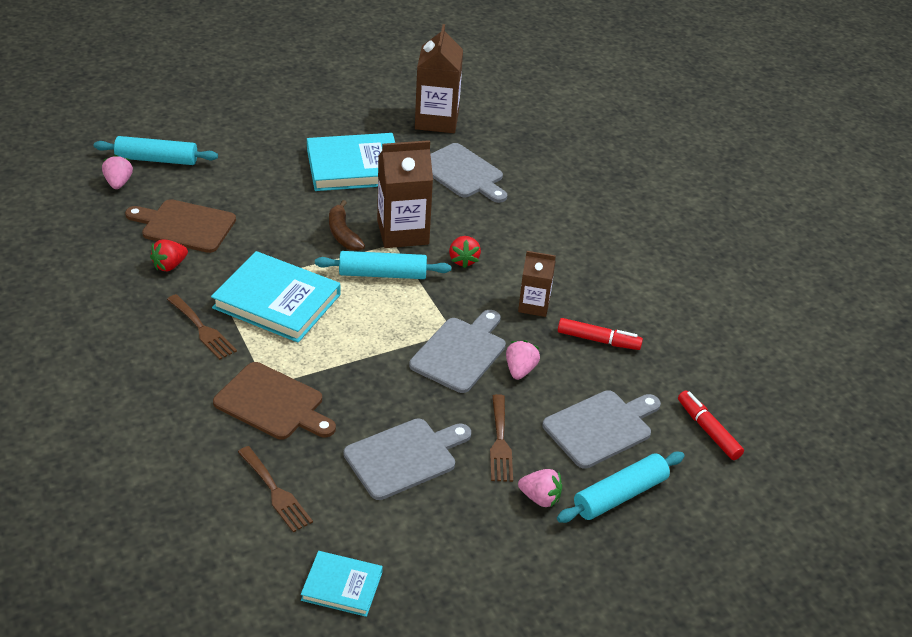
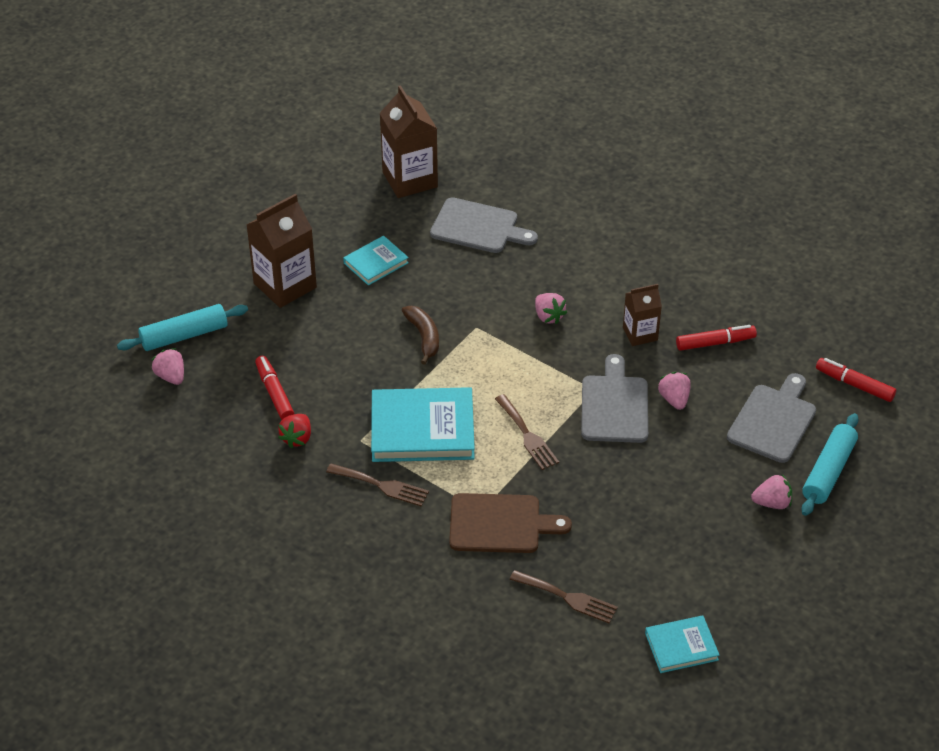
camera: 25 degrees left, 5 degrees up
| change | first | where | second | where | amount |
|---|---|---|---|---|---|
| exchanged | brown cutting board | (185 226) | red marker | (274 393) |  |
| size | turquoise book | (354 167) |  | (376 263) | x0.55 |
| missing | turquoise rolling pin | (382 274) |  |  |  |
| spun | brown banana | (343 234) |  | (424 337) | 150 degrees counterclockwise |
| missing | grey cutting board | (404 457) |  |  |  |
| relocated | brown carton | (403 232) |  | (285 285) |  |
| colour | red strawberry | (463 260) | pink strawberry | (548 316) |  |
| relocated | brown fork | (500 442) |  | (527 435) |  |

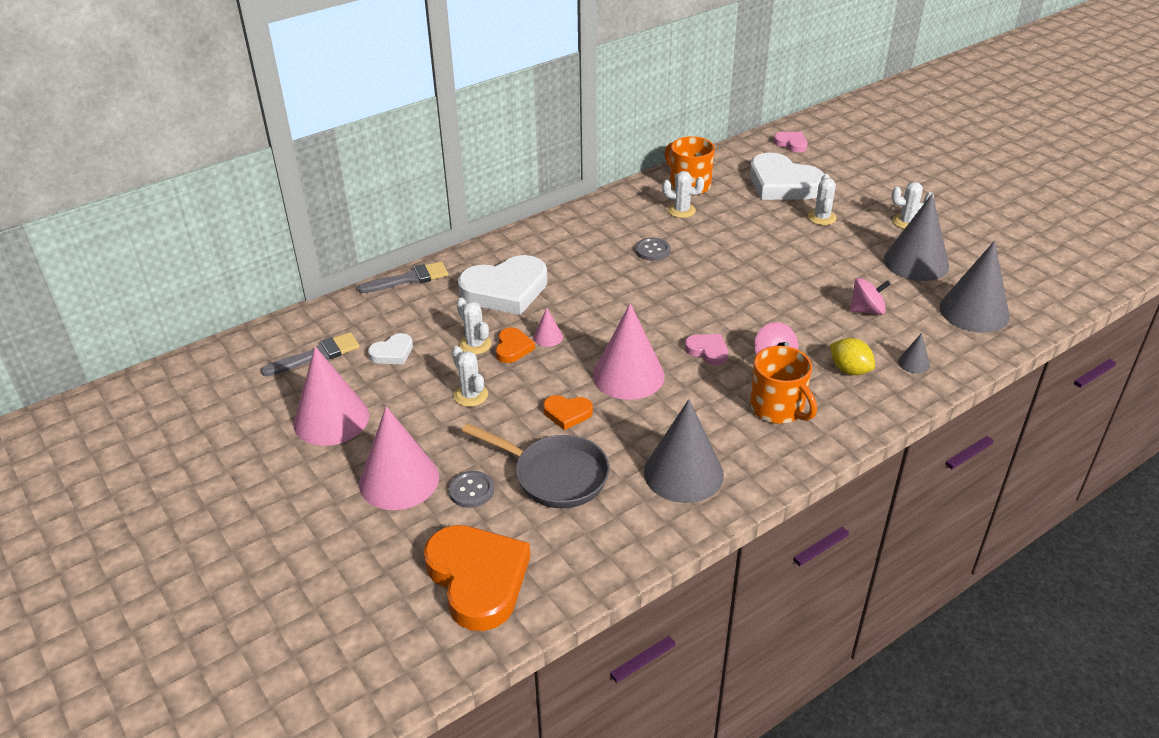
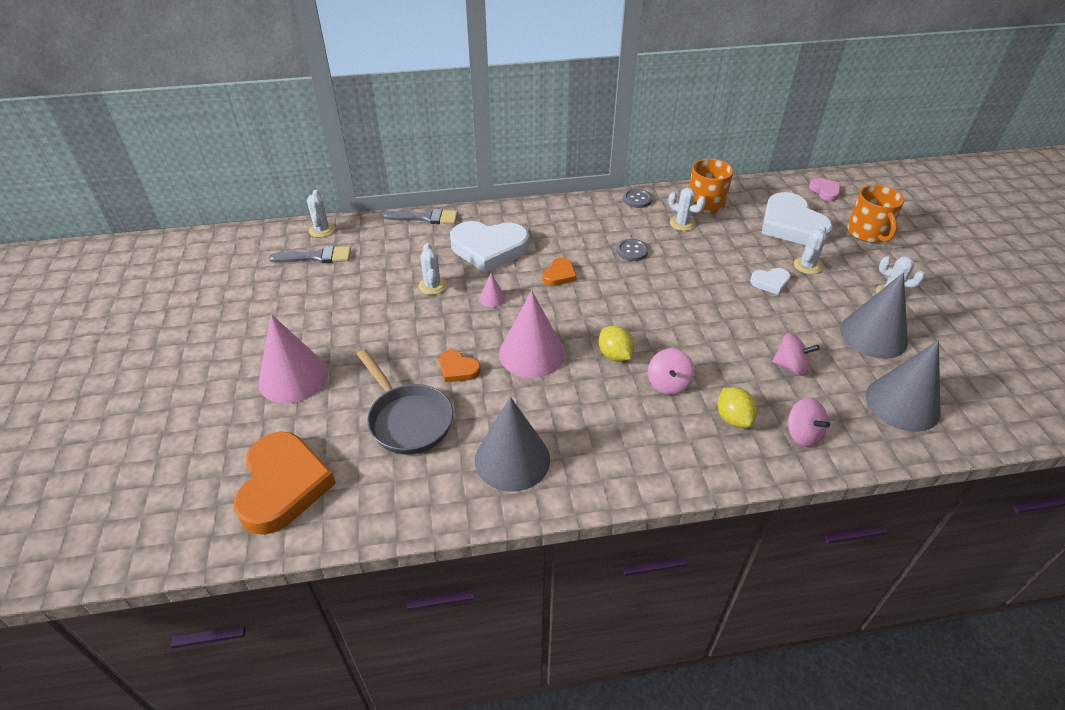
camera: 25 degrees right, 5 degrees up
| change | first | where | second | where | amount |
|---|---|---|---|---|---|
| missing | pink cone | (331 419) |  |  |  |
| relocated | white heart | (392 353) |  | (770 282) |  |
| relocated | grey button | (471 490) |  | (637 199) |  |
| relocated | white cactus | (471 395) |  | (322 230) |  |
| relocated | orange heart | (513 348) |  | (559 275) |  |
| exchanged | pink heart | (708 351) | yellow lemon | (614 355) |  |
| relocated | orange mug | (778 408) |  | (868 233) |  |
| exchanged | grey cone | (914 363) | pink spinning top | (802 434) |  |

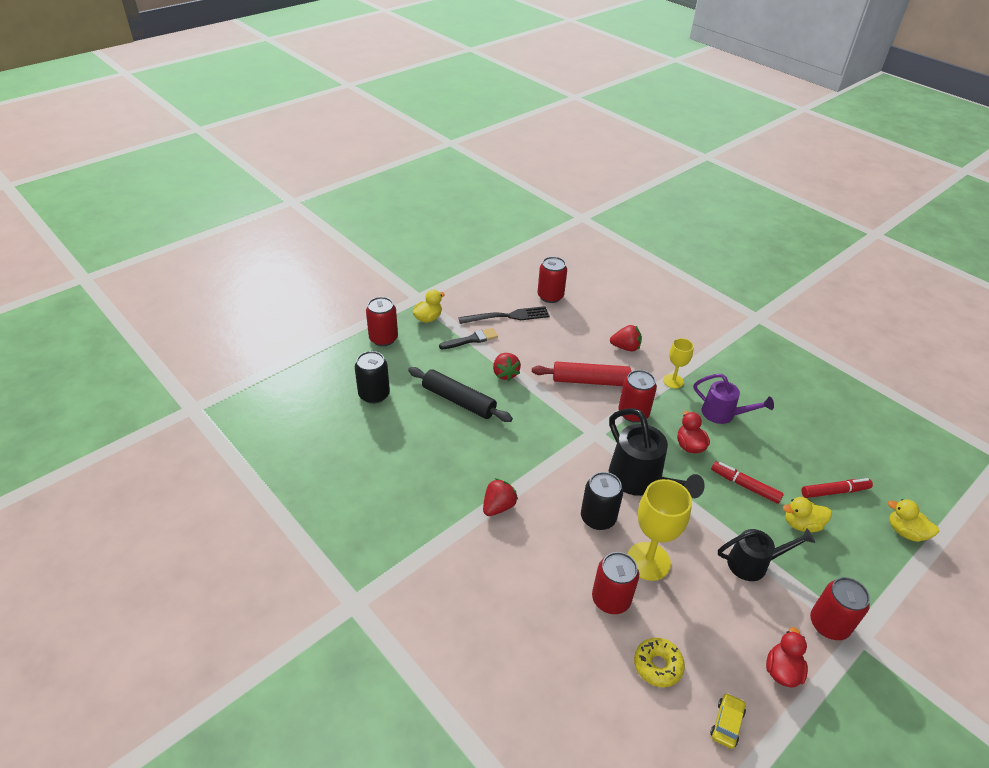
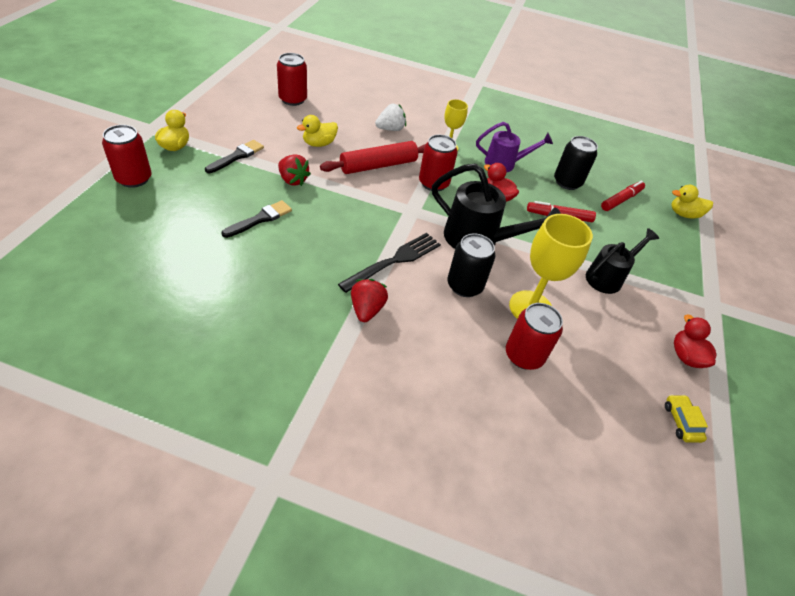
camera: 35 degrees left, 5 degrees up
| change | first | where | second | where | amount |
|---|---|---|---|---|---|
| relocated | black can | (374 394) |  | (567 182) |  |
| exchanged | black rolling pin | (458 401) | black brush | (260 219) |  |
| relocated | black fork | (507 316) |  | (394 261) |  |
| colour | red strawberry | (625 347) | white strawberry | (390 129) |  |
| missing | yellow donut | (657 665) |  |  |  |
| relocated | yellow duck | (801 524) |  | (319 144) |  |
| missing | red can | (829 624) |  |  |  |

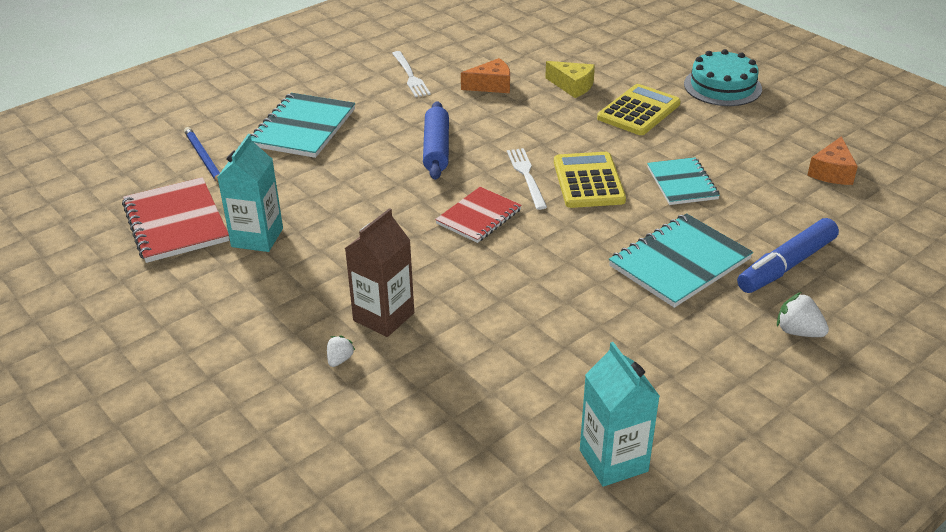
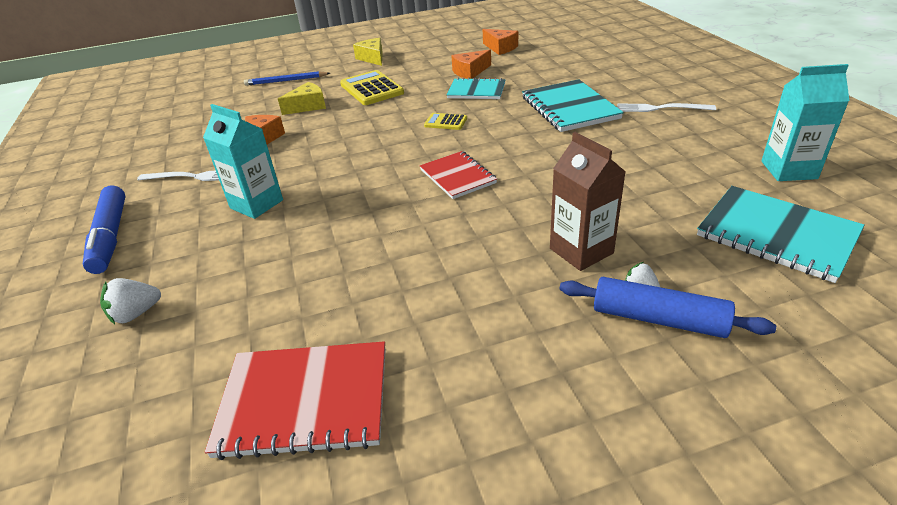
camera: 65 degrees left, 0 degrees up
| change | first | where | second | where | amount |
|---|---|---|---|---|---|
| relocated | blue pencil | (204 158) |  | (286 81) |  |
| relocated | turquoise carton | (257 237) |  | (256 204) |  |
| relocated | turquoise notebook | (303 128) |  | (776 235) |  |
| relocated | blue rolling pin | (436 149) |  | (658 319) |  |
| relocated | white fork | (526 176) |  | (661 108) |  |
| size | yellow calculator | (588 181) |  | (445 122) | x0.53 |
| exchanged | turquoise cake | (722 86) | yellow cheese | (372 58) |  |
| relocated | blue marker | (786 265) |  | (110 237) |  |
| relocated | white strawberry | (798 332) |  | (136 314) |  |
| appeared |  |  | orange cheese | (470 72) |  |

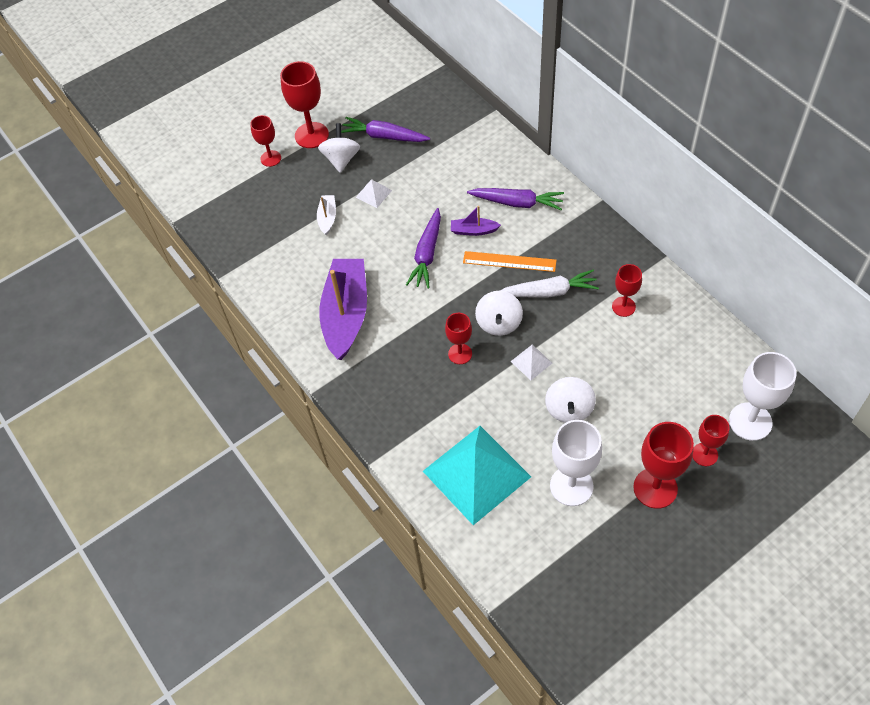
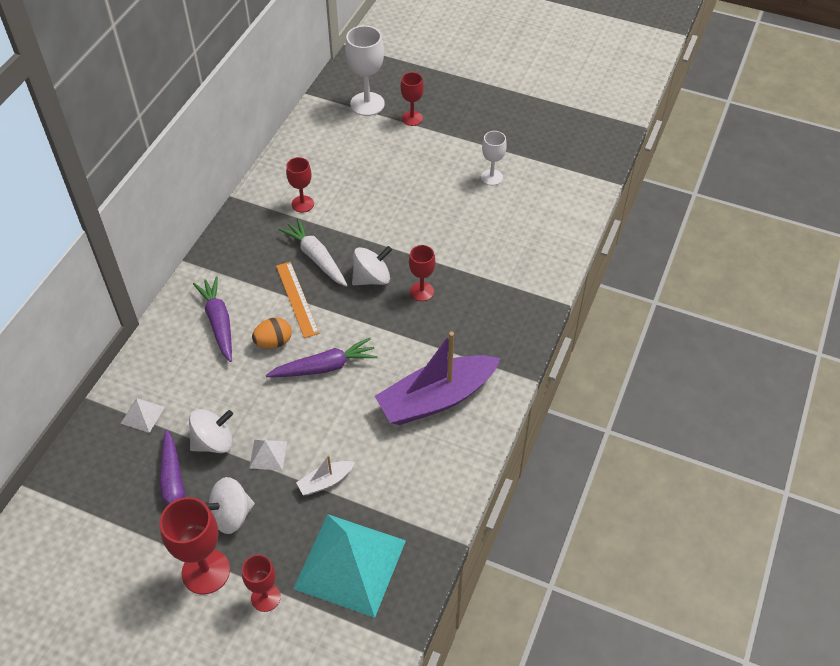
camera: 125 degrees left, 5 degrees down
| change | first | where | second | where | amount |
|---|---|---|---|---|---|
| relocated | turquoise pyramid | (476 474) |  | (350 564) |  |
| exchanged | purple boat | (473 231) | orange egg | (273 342) |  |
| relocated | white pyramid | (531 362) |  | (142 415) |  |
| relocated | white spinning top | (569 409) |  | (214 442) |  |
| size | white goblet | (571 486) |  | (491 177) | x0.60 |
| missing | red goblet | (655 488) |  |  |  |

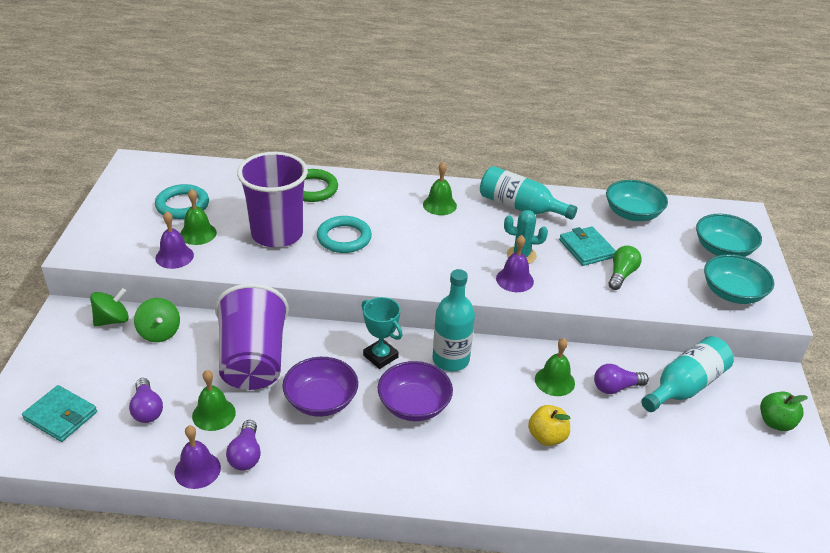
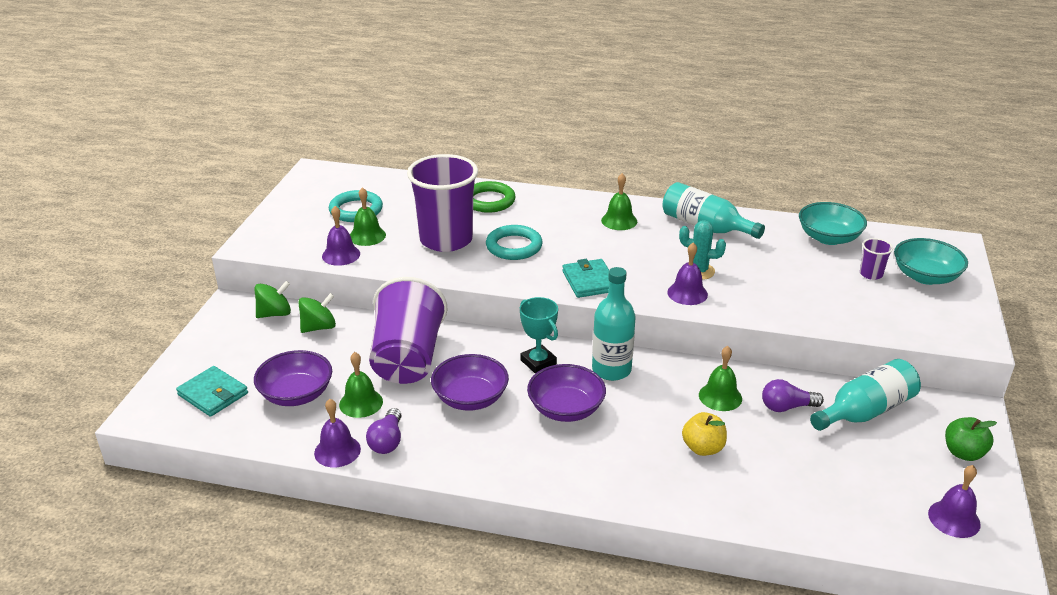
camera: 10 degrees right, 5 degrees down
| change | first | where | second | where | amount |
|---|---|---|---|---|---|
| exchanged | purple light bulb | (147 409) | purple bowl | (296 394) |  |
| spun | green spinning top | (159 332) |  | (319 327) | 105 degrees counterclockwise |
| relocated | turquoise wallet | (586 249) |  | (589 281) |  |
| missing | green light bulb | (621 275) |  |  |  |
| missing | turquoise bowl | (732 293) |  |  |  |
| appeared |  |  | purple cup | (871 274) |  |
| appeared |  |  | purple bell | (954 518) |  |

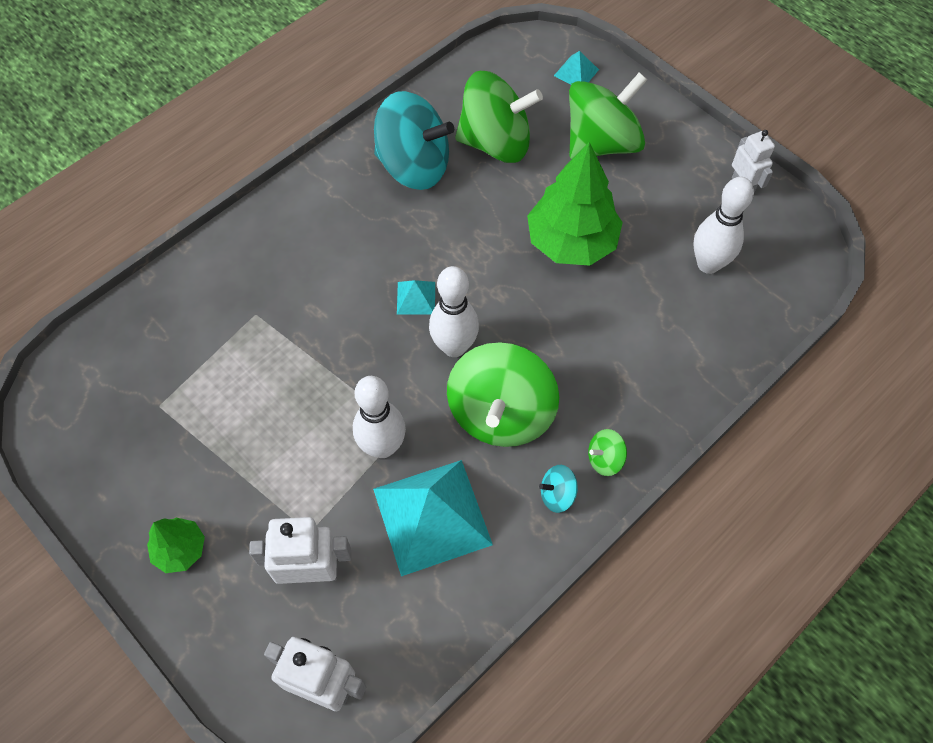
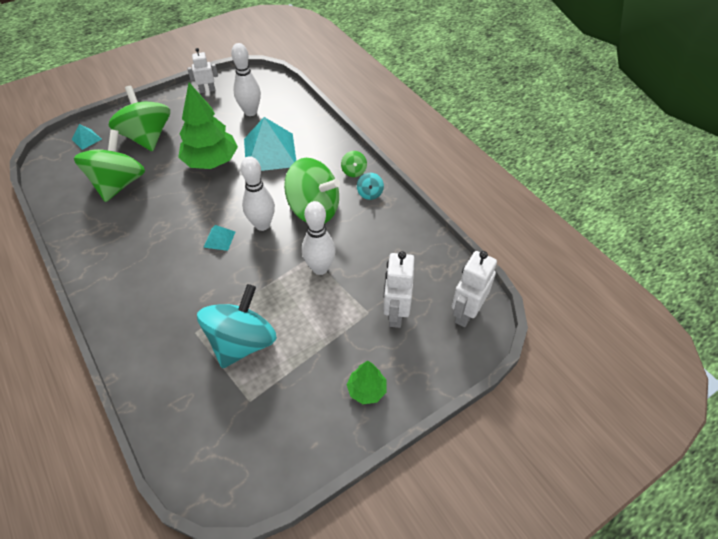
camera: 80 degrees left, 10 degrees down
| change | first | where | second | where | amount |
|---|---|---|---|---|---|
| relocated | turquoise pyramid | (432 516) |  | (270 152) |  |
| relocated | turquoise spinning top | (414 166) |  | (242 342) |  |

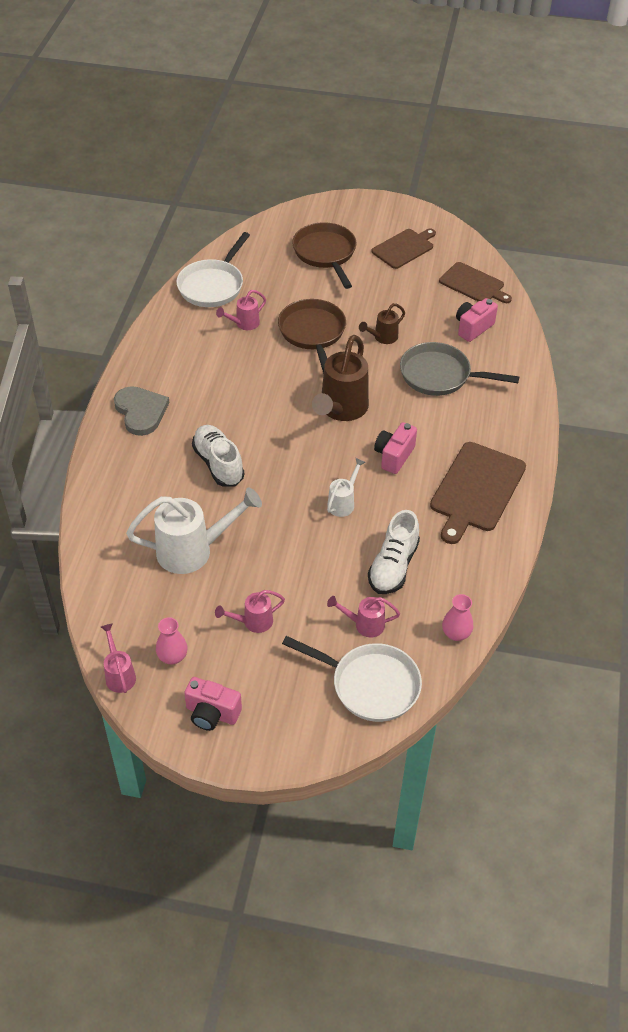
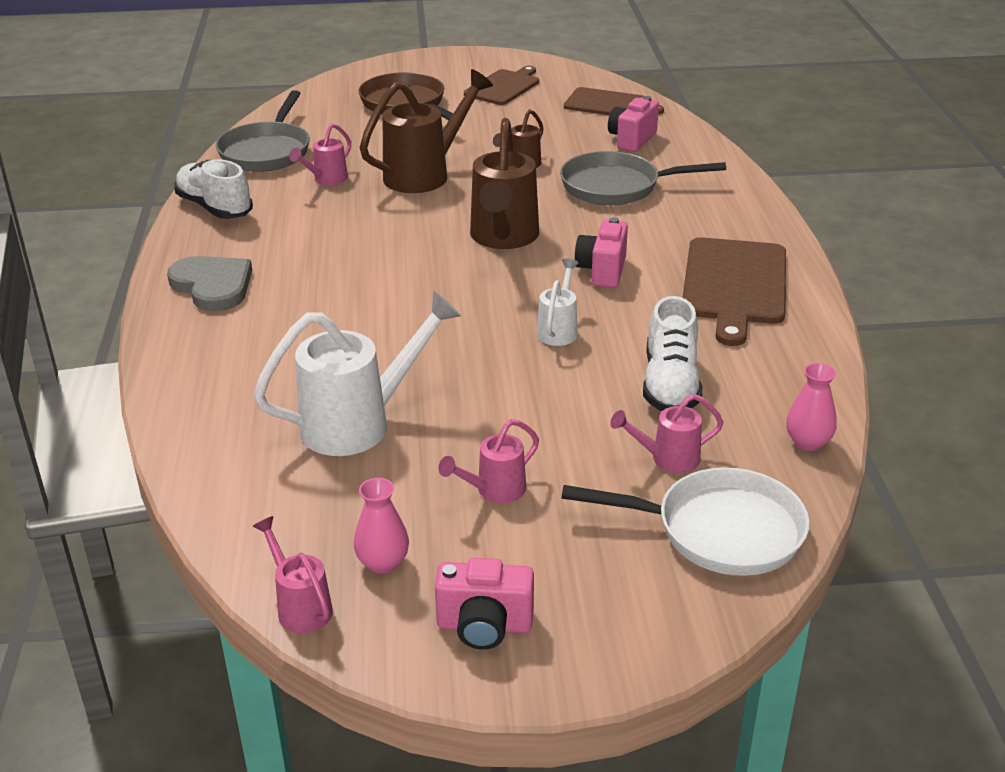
camera: 15 degrees left, 15 degrees down
| change | first | where | second | where | amount |
|---|---|---|---|---|---|
| colour | white pan | (213 285) | grey pan | (267 151) |  |
| relocated | white shoe | (218 464) |  | (215 208) |  |
| exchanged | brown pan | (313 333) | brown watering can | (426 174) |  |

